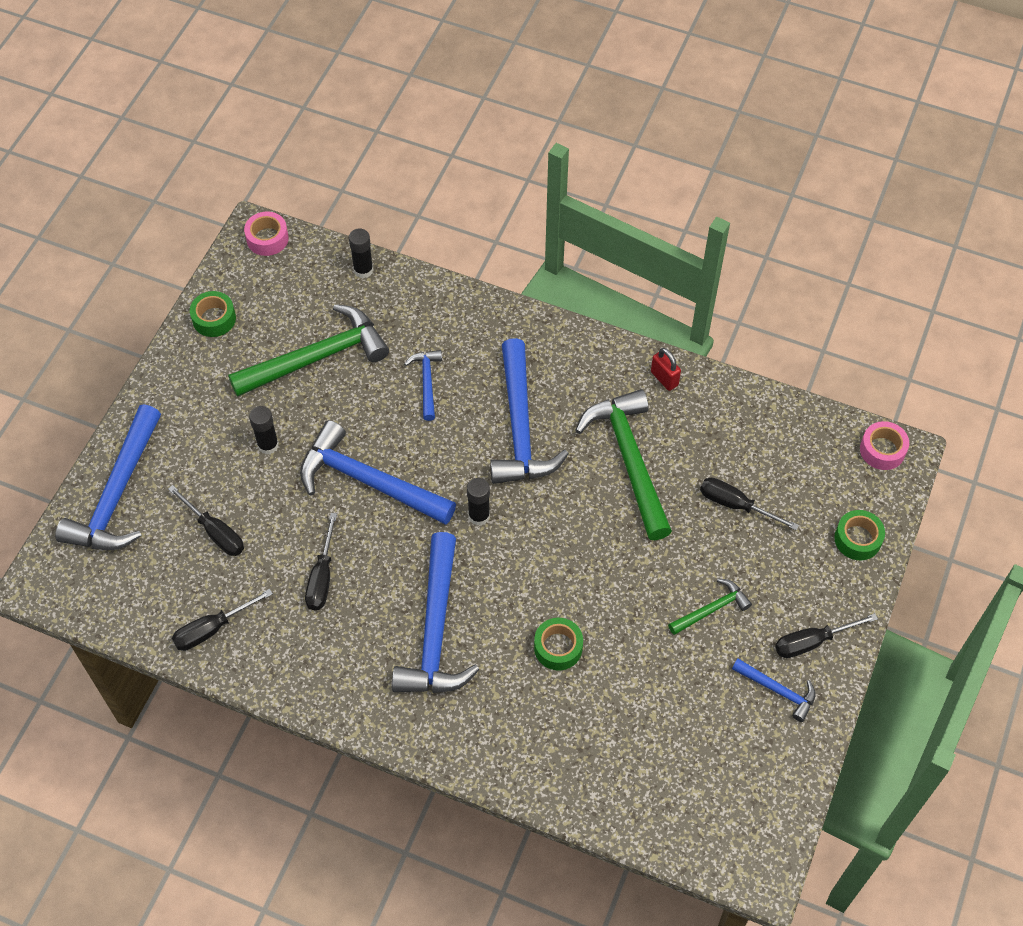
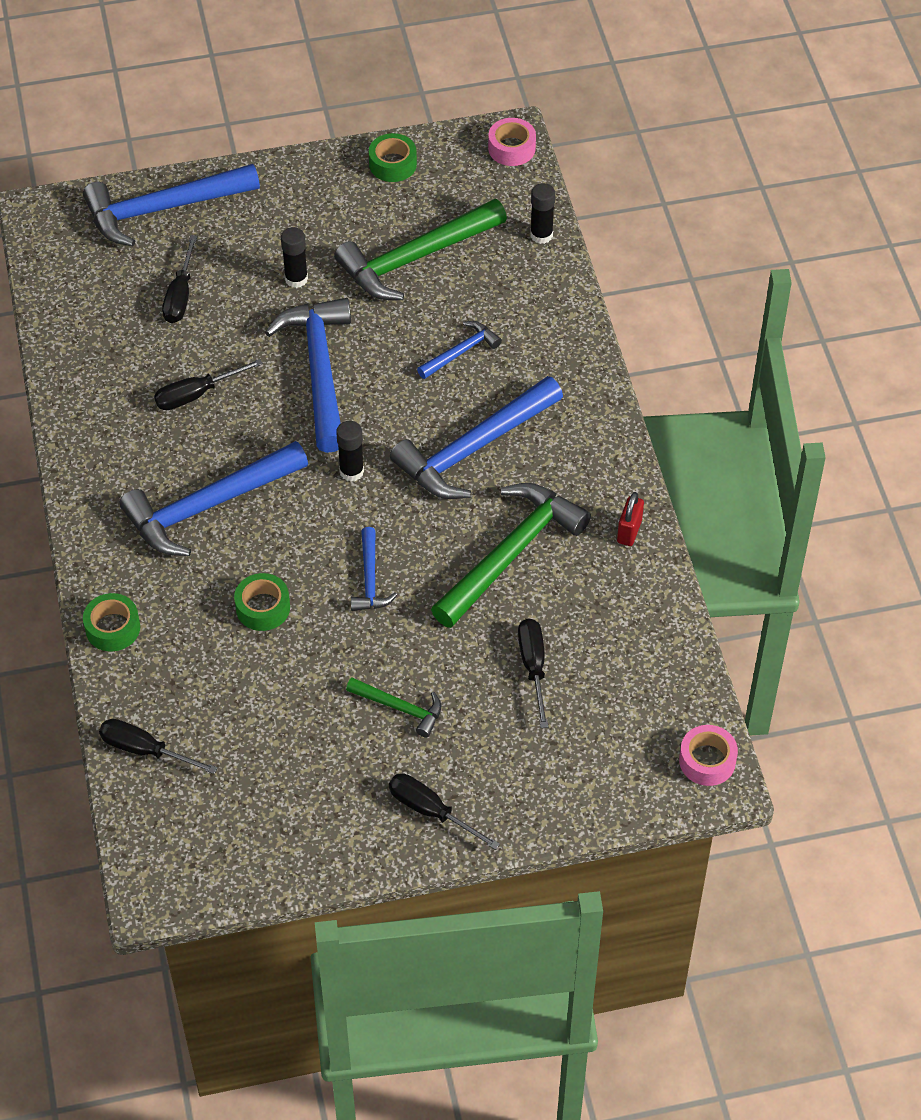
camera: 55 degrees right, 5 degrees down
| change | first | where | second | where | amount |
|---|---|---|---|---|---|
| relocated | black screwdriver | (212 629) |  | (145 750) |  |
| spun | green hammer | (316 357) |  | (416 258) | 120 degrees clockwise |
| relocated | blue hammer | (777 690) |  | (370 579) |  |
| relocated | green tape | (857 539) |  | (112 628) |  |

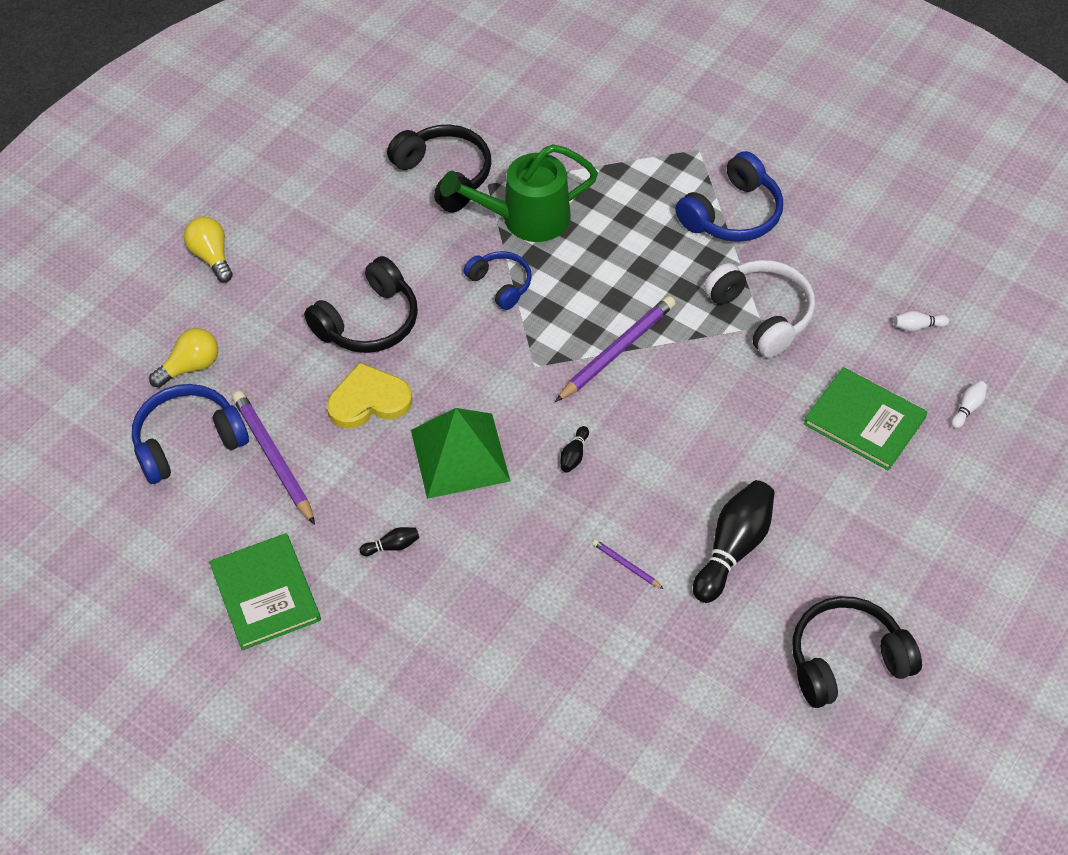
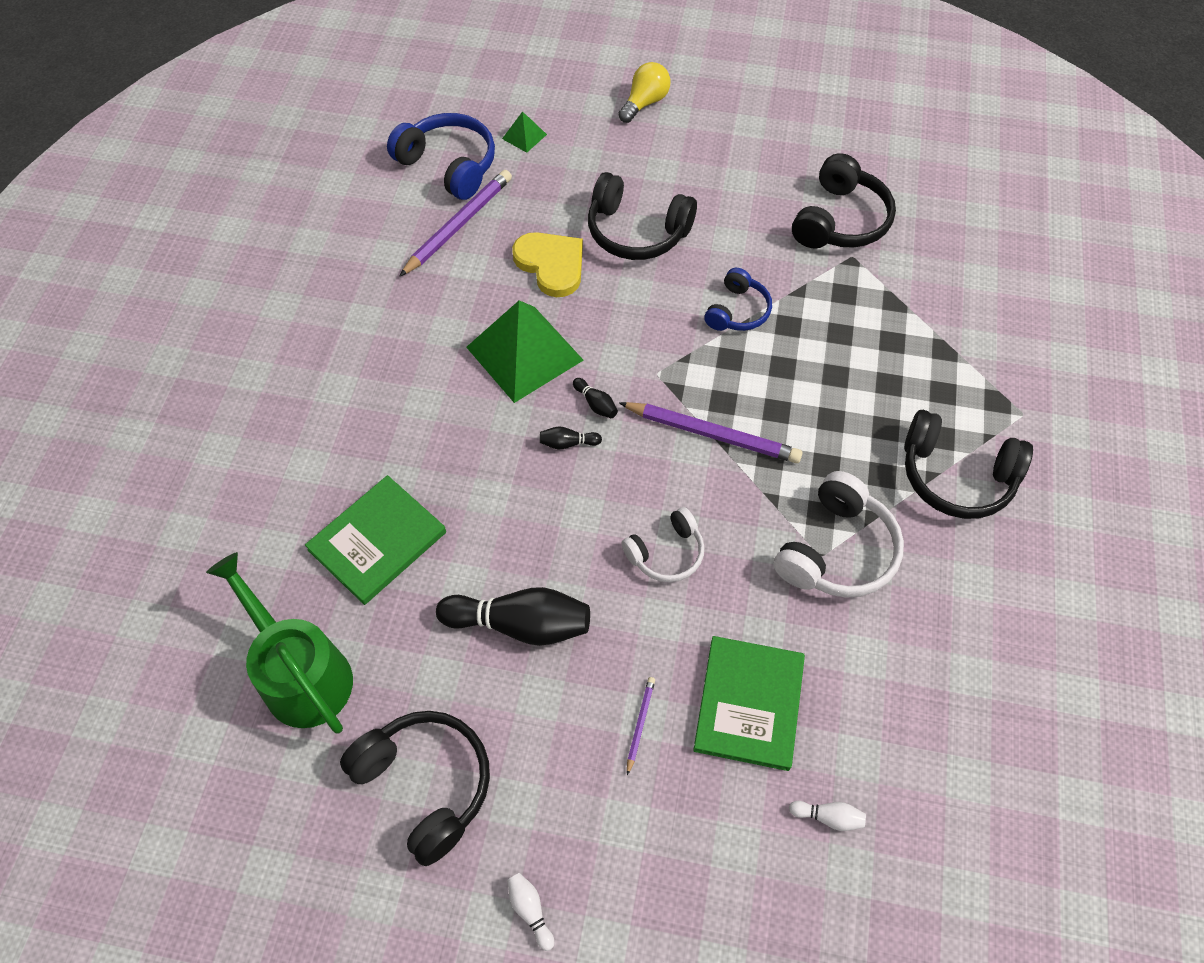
camera: 65 degrees right, 5 degrees up
| change | first | where | second | where | amount |
|---|---|---|---|---|---|
| exchanged | yellow light bulb | (190 367) | green pyramid | (524 136) |  |
| relocated | green book | (266 593) |  | (377 541) |  |
| relocated | black bowling pin | (392 546) |  | (595 404) |  |
| relocated | green watering can | (525 219) |  | (300 672) |  |
| relocated | purple pencil | (626 565) |  | (640 724) |  |
| colour | blue headphones | (732 214) | black headphones | (956 476) |  |
| relocated | white bowling pin | (917 326) |  | (530 910) |  |
| appeared |  |  | white headphones | (666 553) |  |

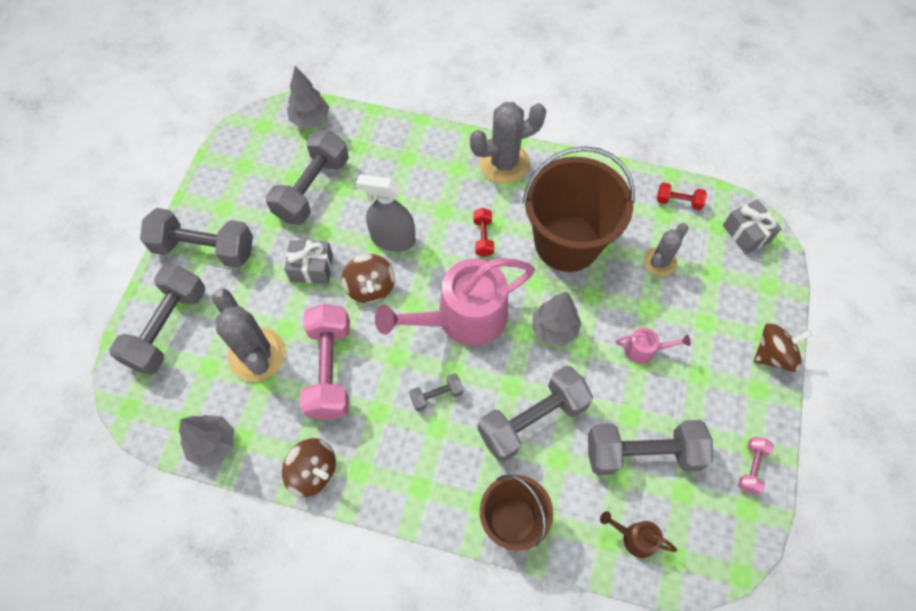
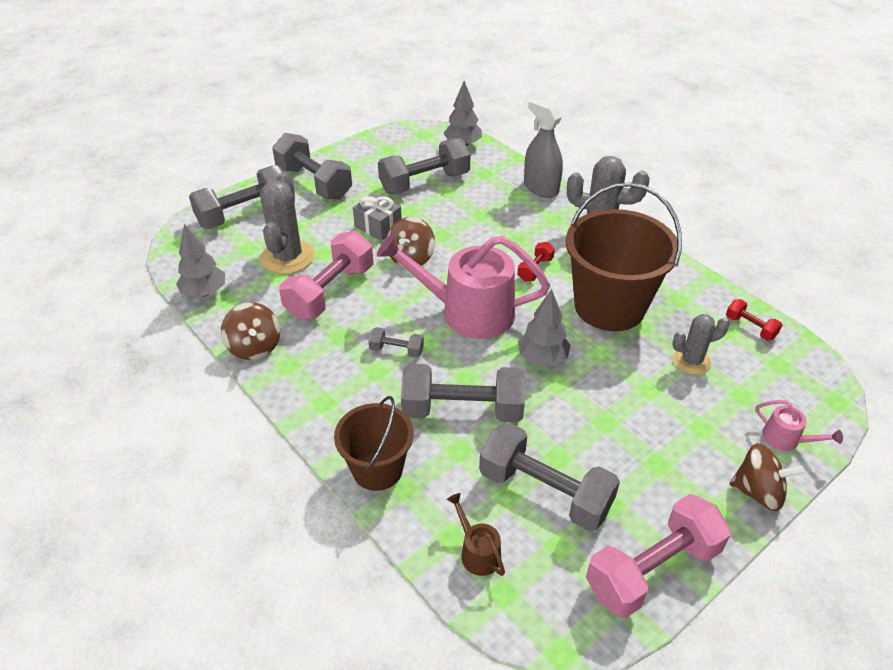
camera: 35 degrees right, 20 degrees down
| change | first | where | second | where | amount |
|---|---|---|---|---|---|
| relocated | grey spray bottle | (392 239) |  | (541 188) |  |
| relocated | pink watering can | (644 350) |  | (786 439) |  |
| missing | grey gift | (746 233) |  |  |  |
| size | pink dumbbell | (751 467) |  | (652 569) | x2.12 |

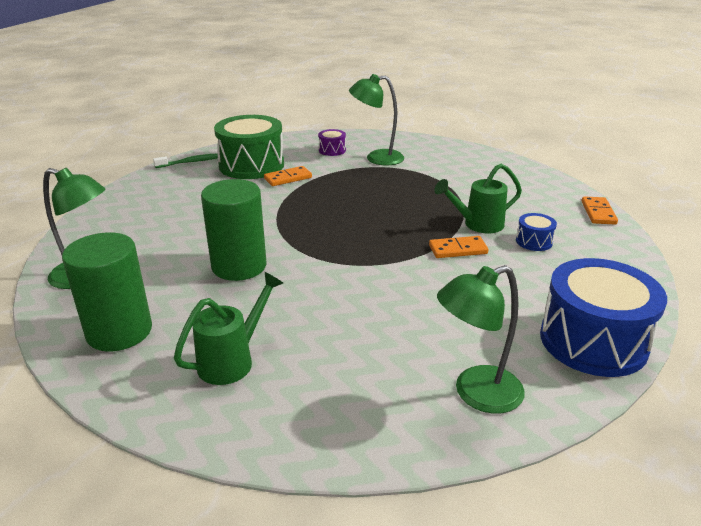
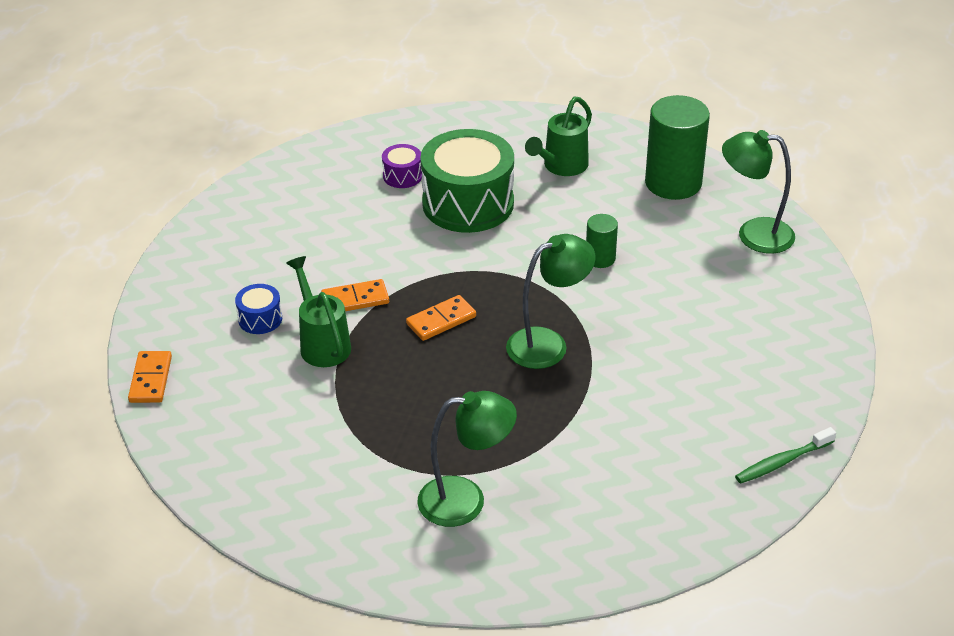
camera: 175 degrees right, 10 degrees up
| change | first | where | second | where | amount |
|---|---|---|---|---|---|
| size | green cylinder | (239 266) |  | (600 258) | x0.50 |
| relocated | green drum | (251 165) |  | (468 203) |  |
| relocated | orange domino | (288 178) |  | (441 320) |  |
| relocated | purple drum | (332 150) |  | (402 176) |  |
| spun | green watering can | (478 225) |  | (322 343) | 90 degrees counterclockwise |
| relocated | green lamp | (476 394) |  | (548 343) |  |
| missing | blue drum | (593 341) |  |  |  |

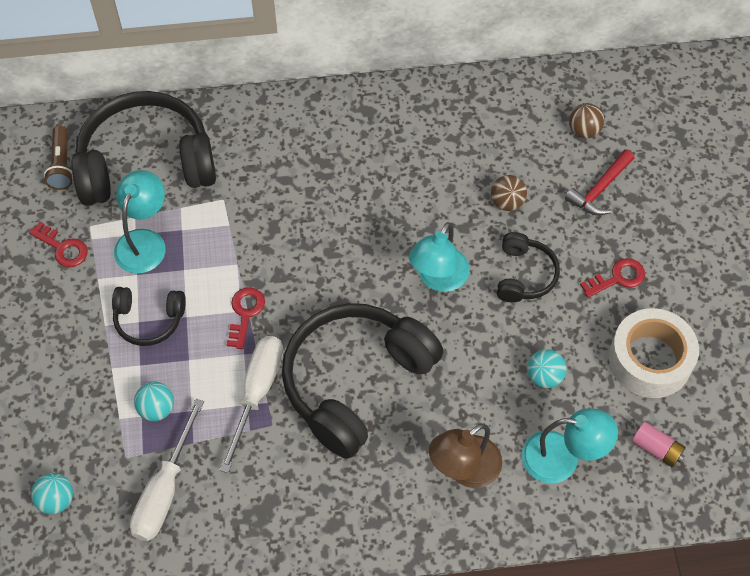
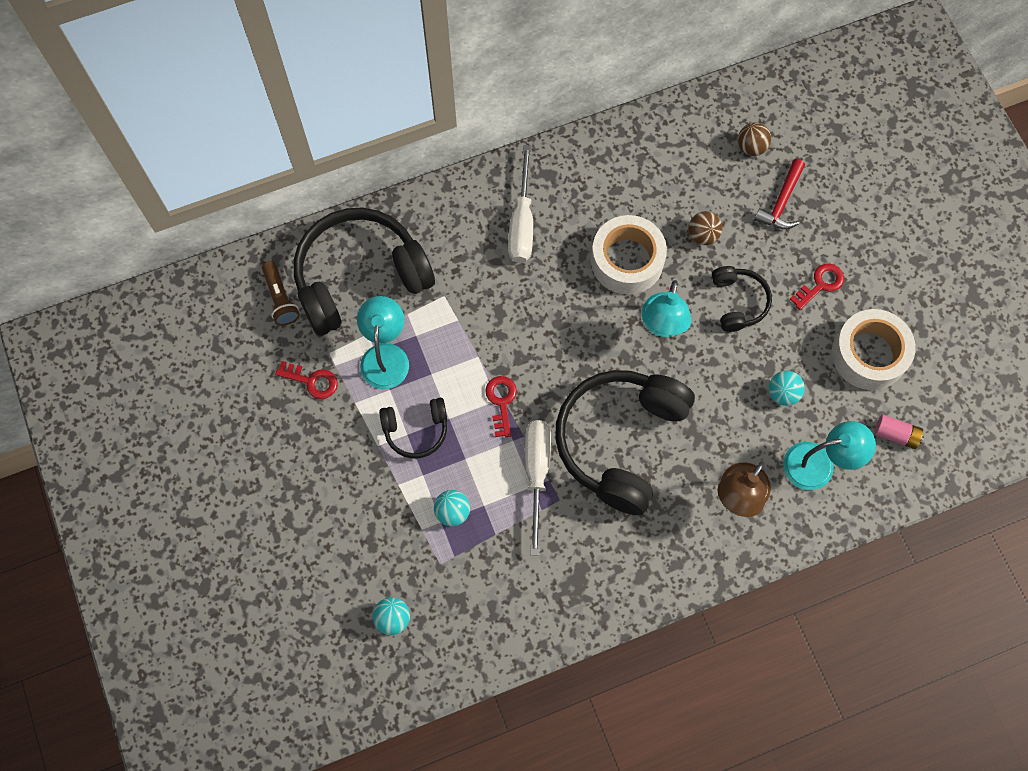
camera: 15 degrees left, 10 degrees up
| change | first | where | second | where | amount |
|---|---|---|---|---|---|
| relocated | white screwdriver | (165 490) |  | (522 222) |  |
| appeared |  |  | white tape | (627 260) |  |

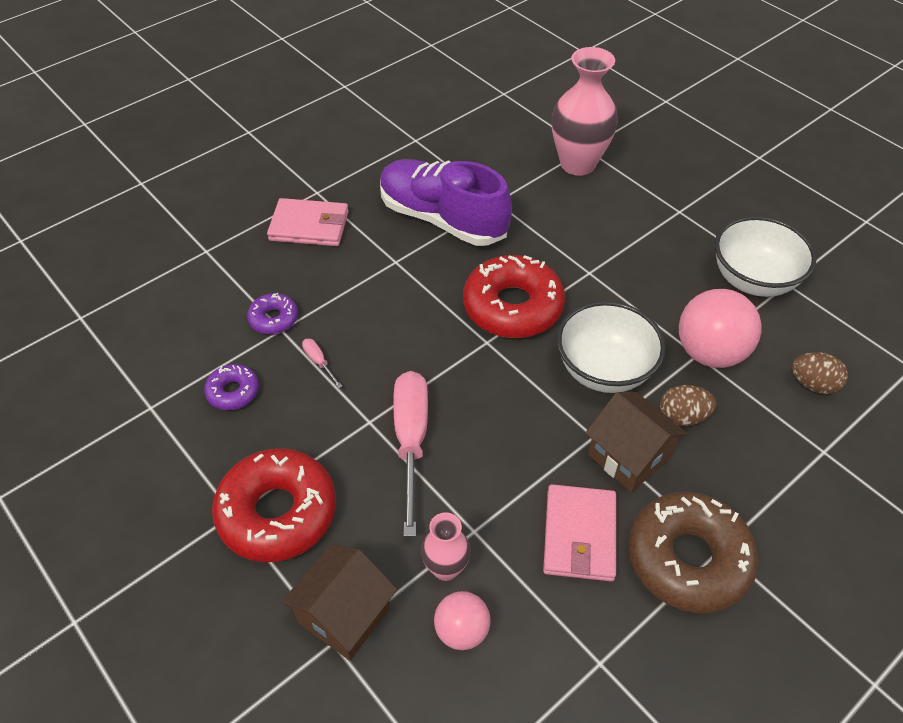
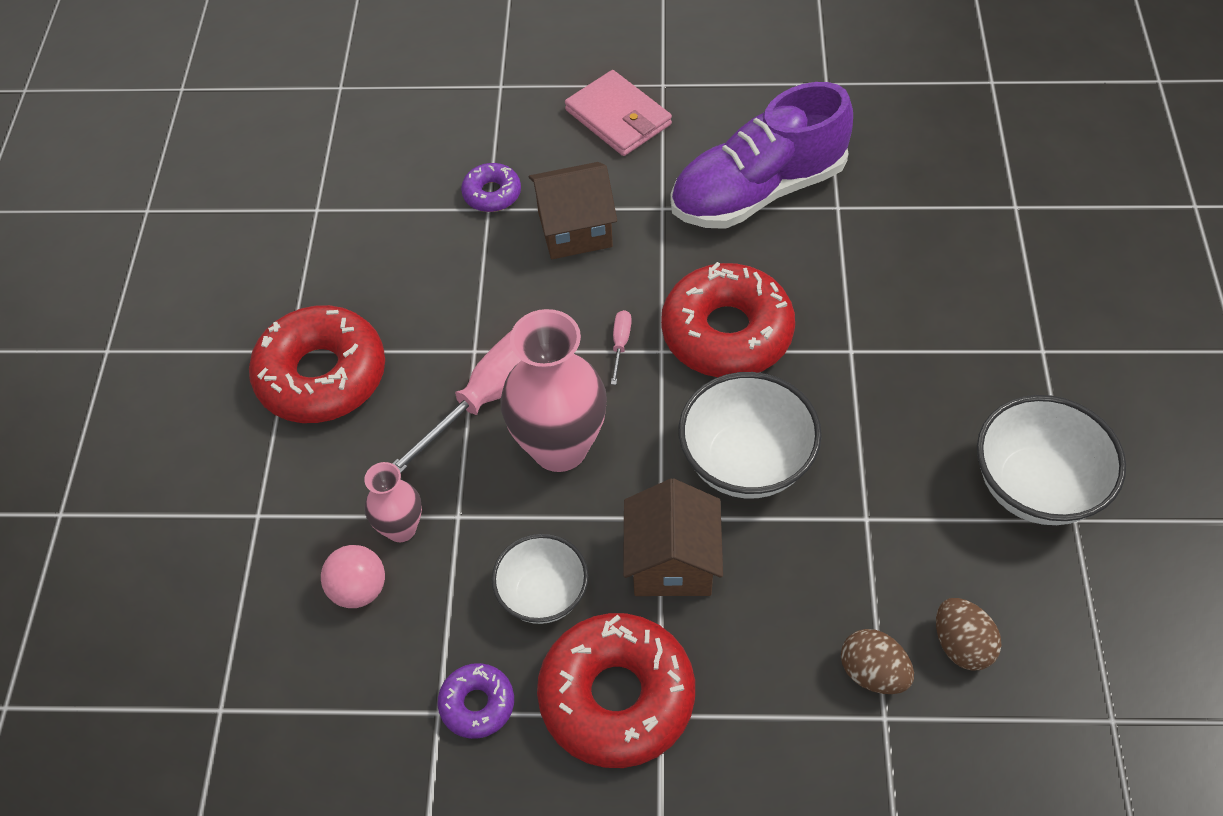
camera: 45 degrees right, 5 degrees up
| change | first | where | second | where | amount |
|---|---|---|---|---|---|
| relocated | purple donut | (233 392) |  | (477 704) |  |
| relocated | brown house | (344 615) |  | (575 229) |  |
| relocated | pink screwdriver | (319 362) |  | (620 344) |  |
| spun | purple shoe | (442 219) |  | (758 191) | 105 degrees counterclockwise |
| exchanged | pink wallet | (579 535) | white bowl | (543 594) |  |
| relocated | pink vase | (578 164) |  | (559 448) |  |
| colour | brown donut | (688 559) | red donut | (617 697) |  |
| relocated | brown egg | (682 417) |  | (873 673) |  |
| missing | pink ball | (709 352) |  |  |  |

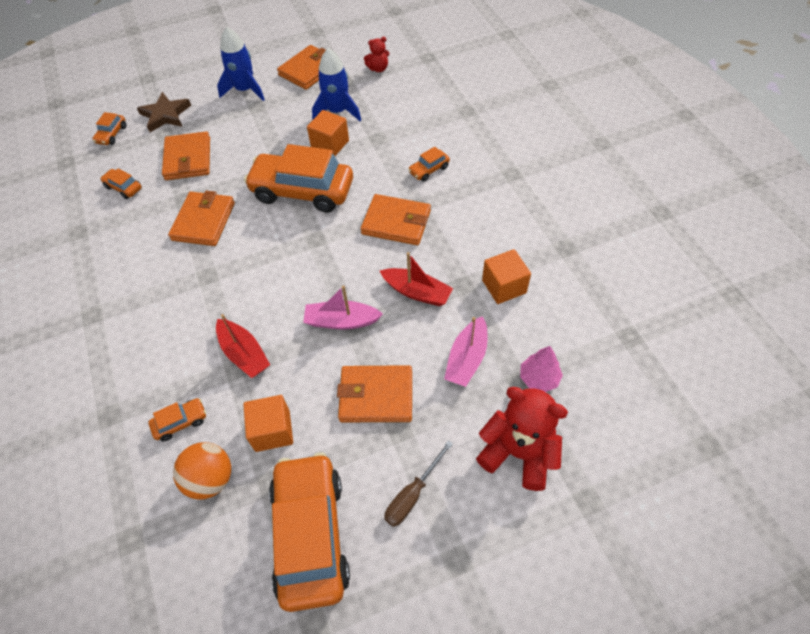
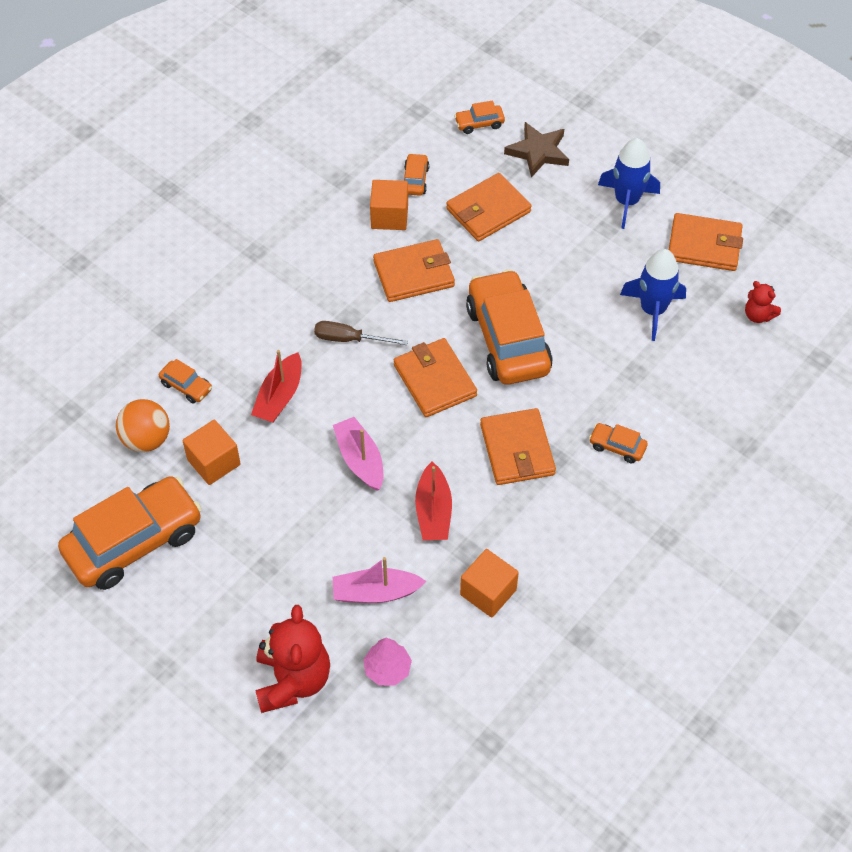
camera: 60 degrees right, 0 degrees up
| change | first | where | second | where | amount |
|---|---|---|---|---|---|
| relocated | orange cube | (330 144) |  | (389 216) |  |
| relocated | orange wallet | (376 396) |  | (434 380) |  |
| relocated | brown screwdriver | (412 494) |  | (349 339) |  |

